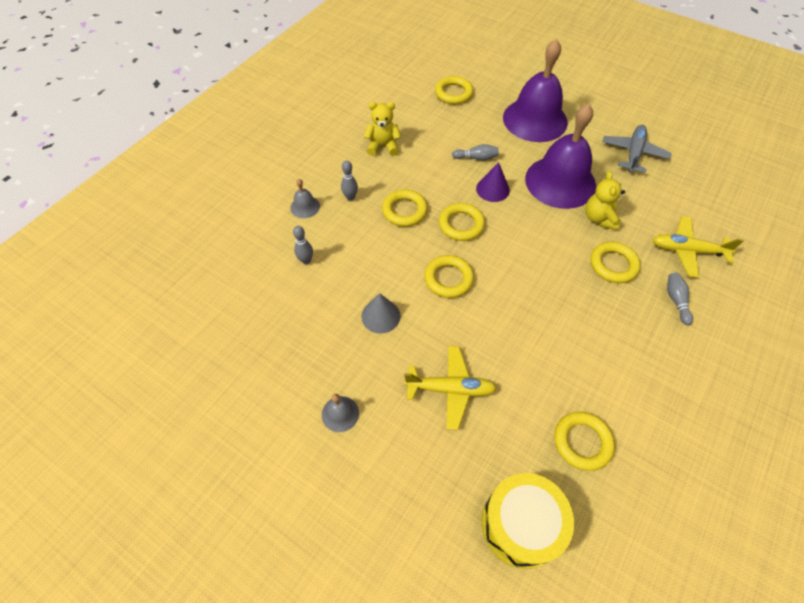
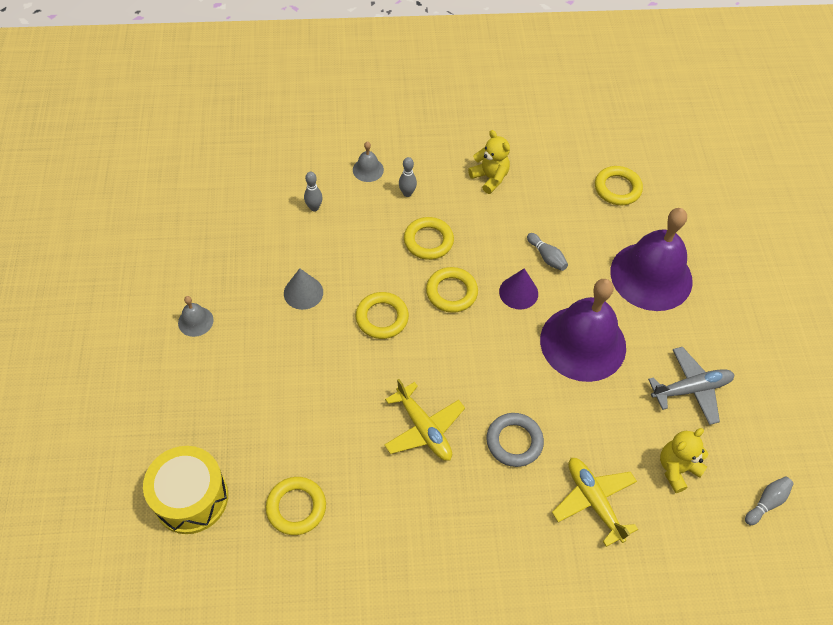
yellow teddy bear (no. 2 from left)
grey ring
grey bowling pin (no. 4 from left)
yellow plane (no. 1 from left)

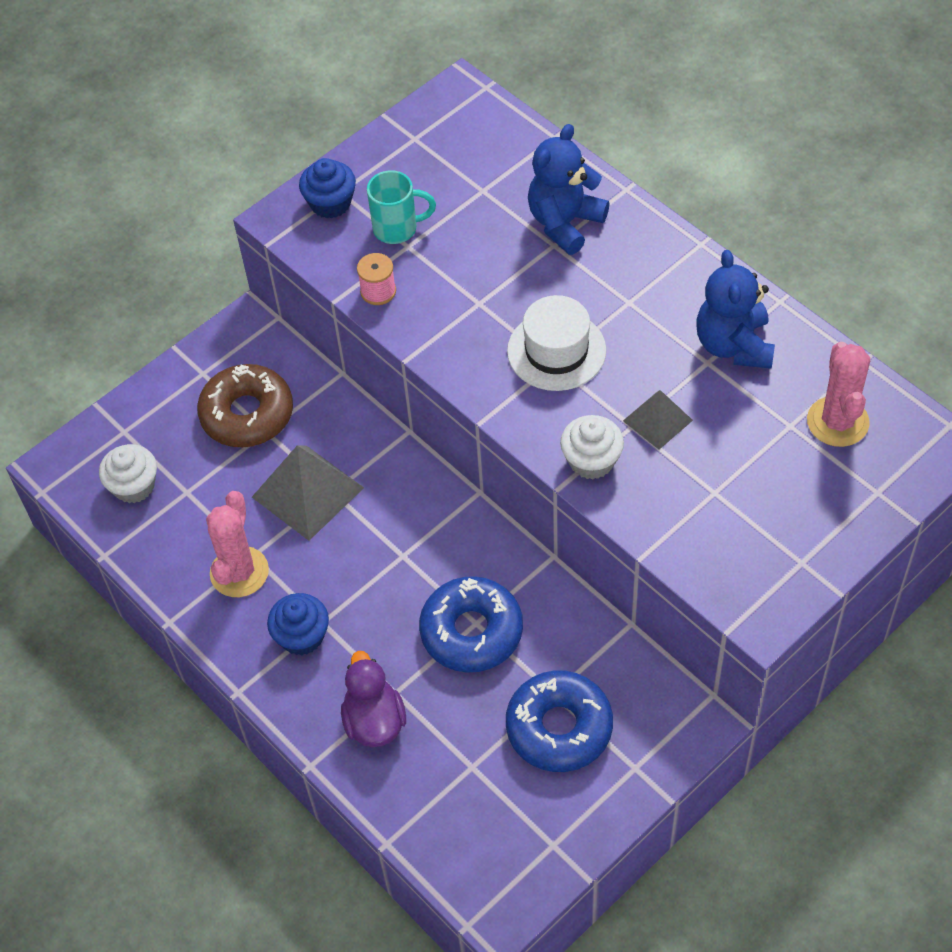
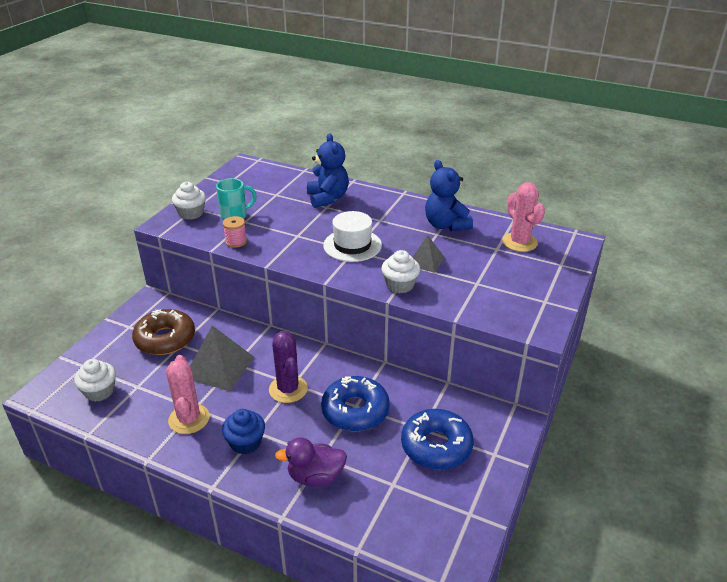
blue teddy bear (no. 1 from left)
white cupcake (no. 2 from left)
purple duck
purple cactus

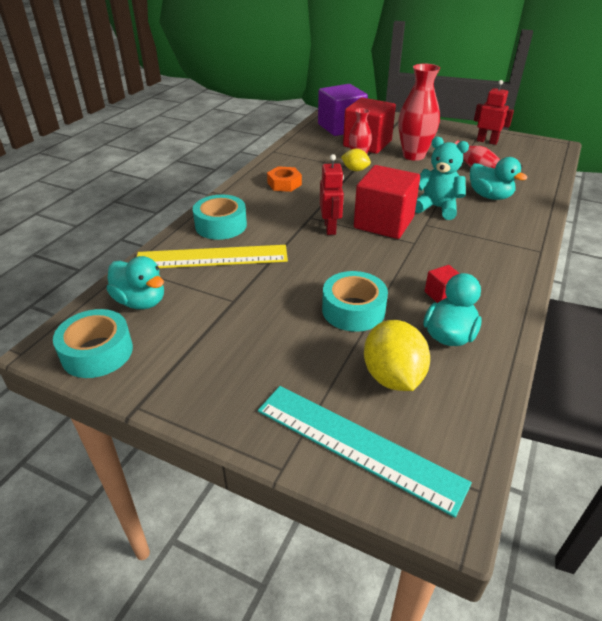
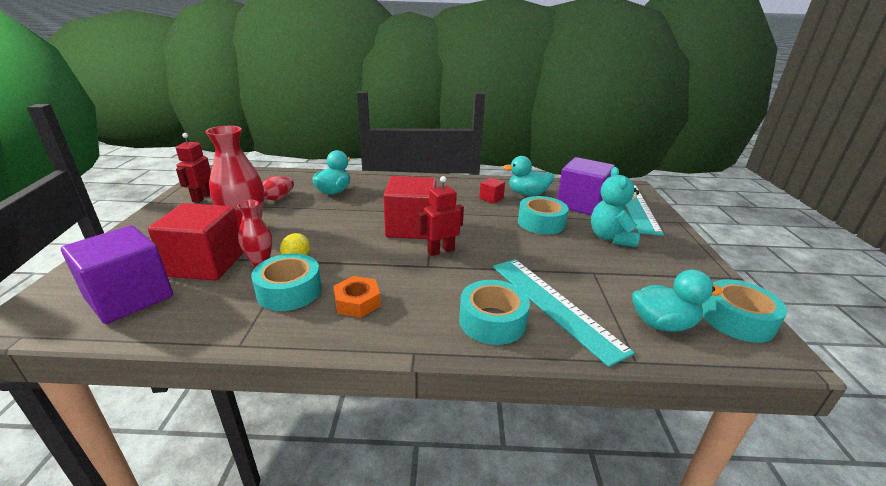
turquoise teddy bear
turquoise ruler (no. 1 from left)
turquoise duck (no. 3 from left)
purple cube (no. 2 from left)
turquoise tape (no. 1 from left)

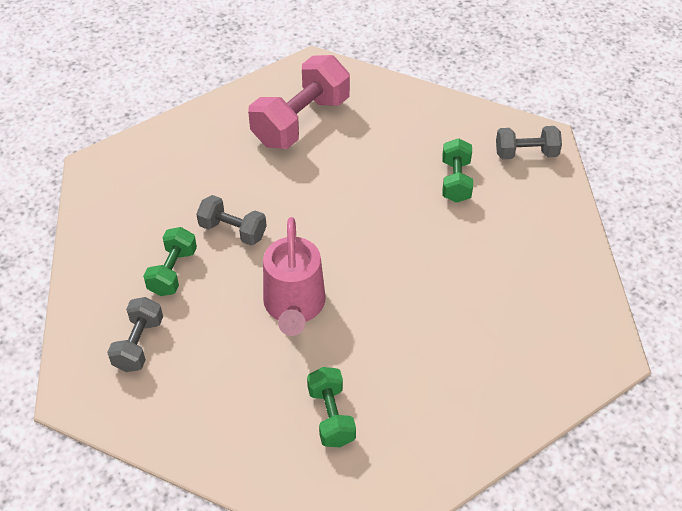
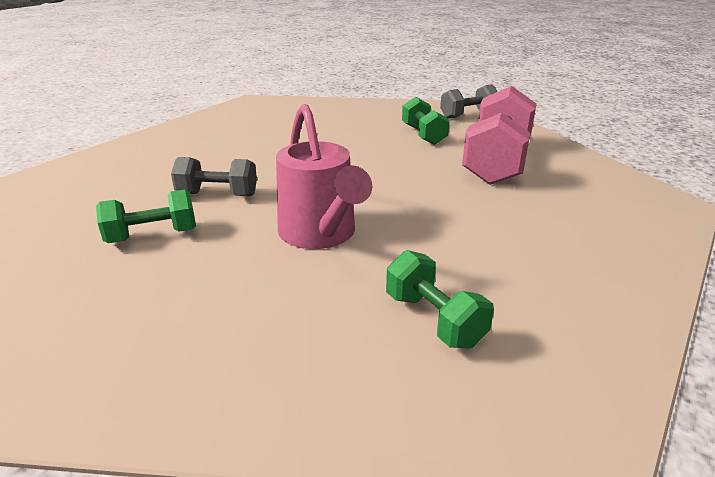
pink dumbbell
green dumbbell (no. 1 from left)
grey dumbbell (no. 1 from left in the first image)

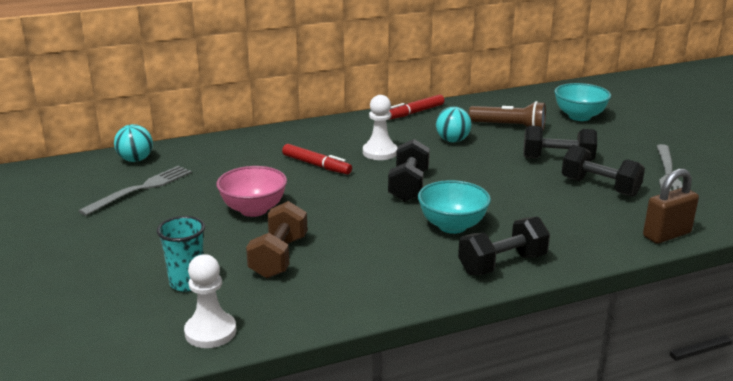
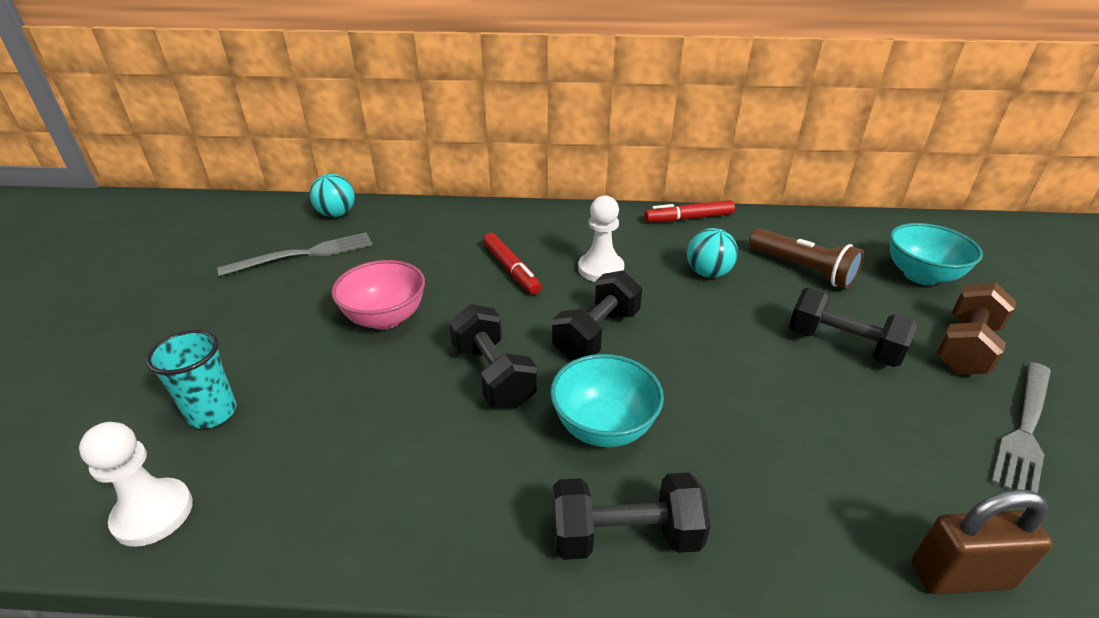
black dumbbell (no. 1 from left)
brown dumbbell

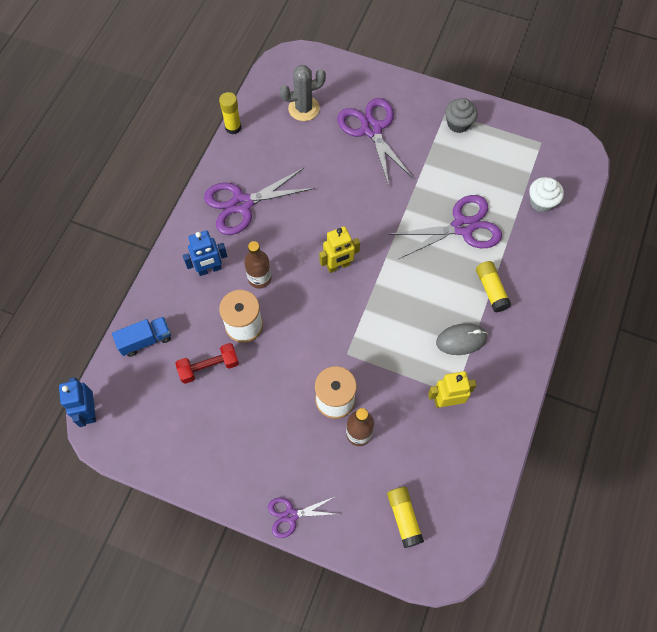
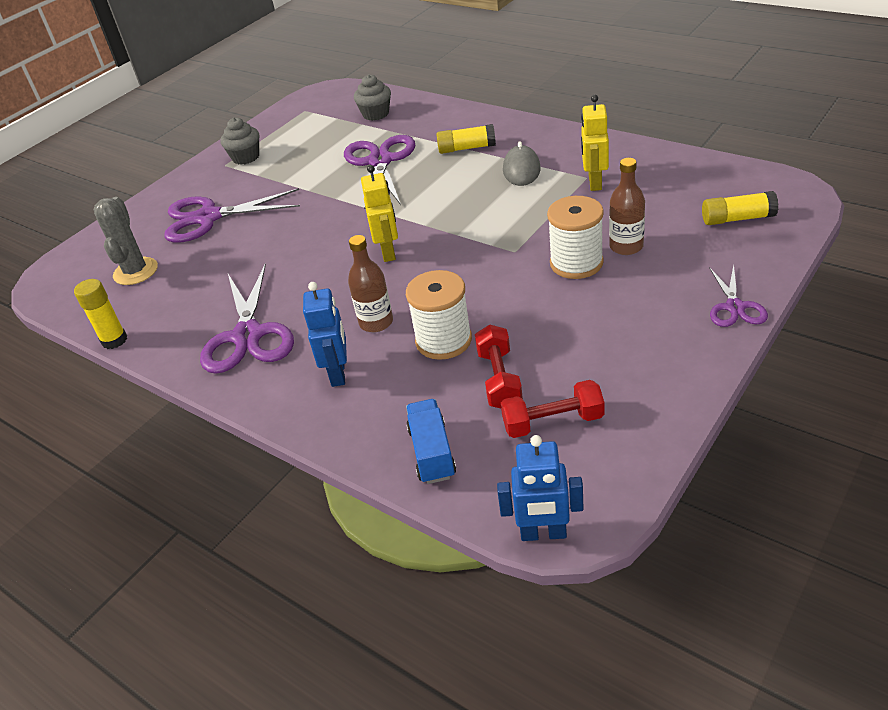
grey cupcake (no. 2 from left)
red dumbbell (no. 2 from left)

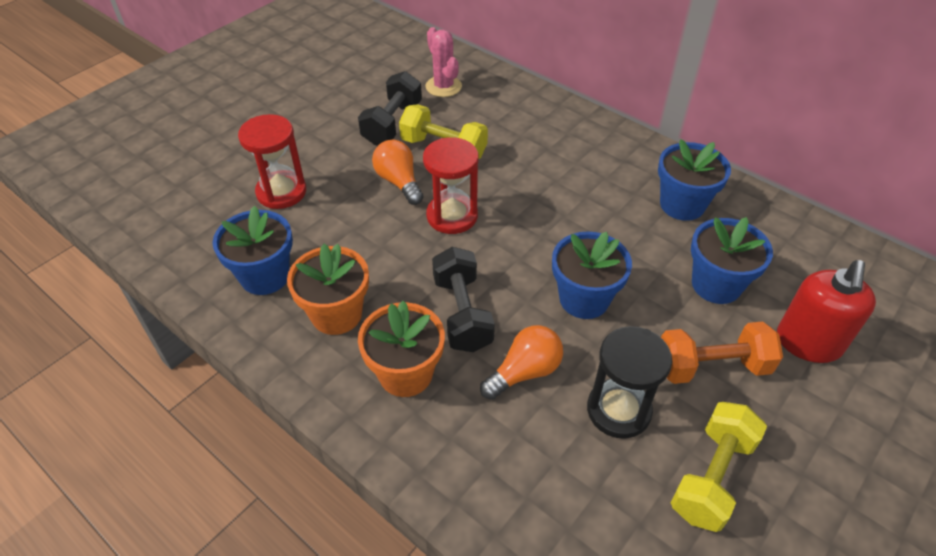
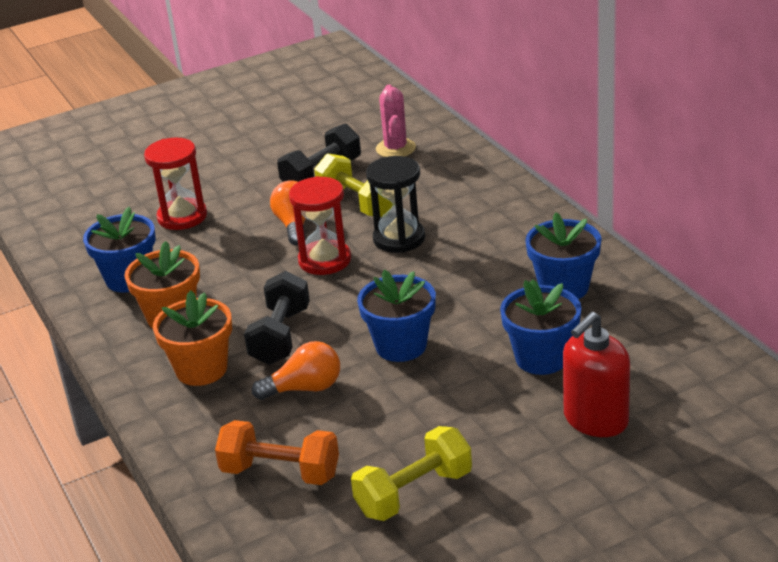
orange dumbbell
black hourglass

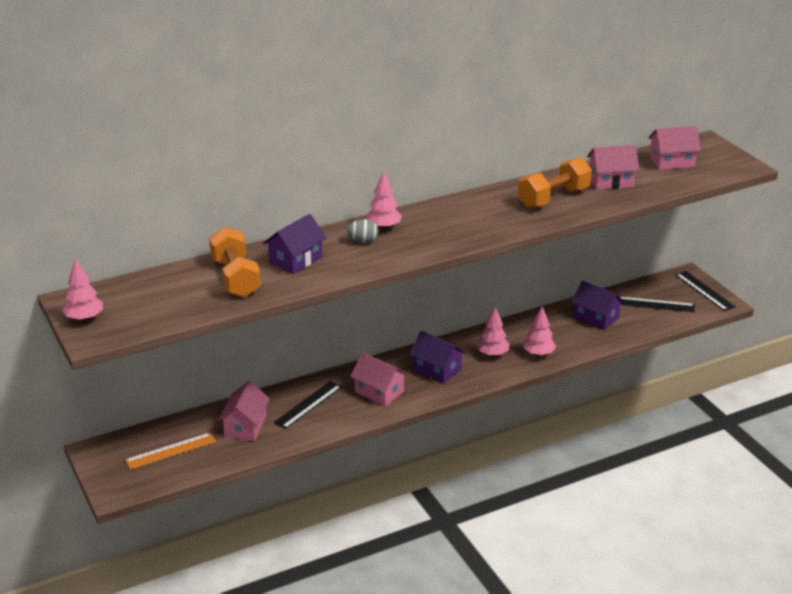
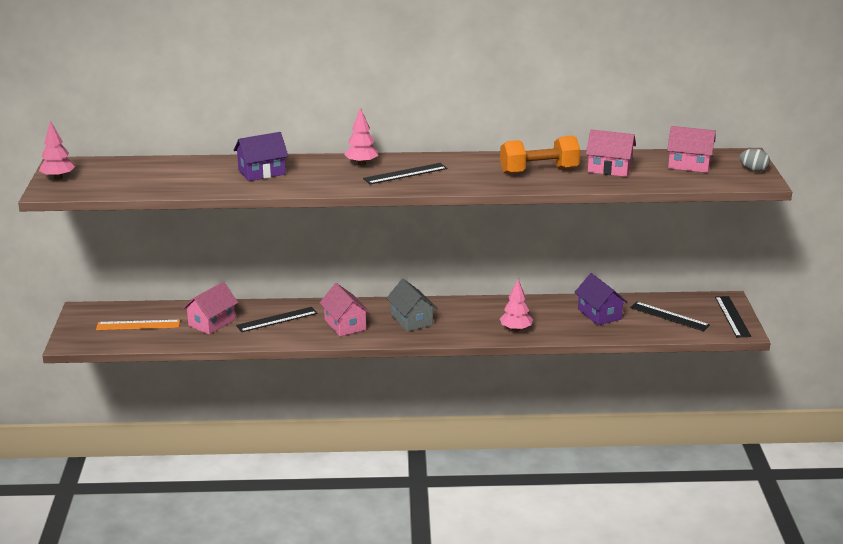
grey egg
orange dumbbell (no. 1 from left in the first image)
pink tree (no. 3 from left in the first image)
grey house
black ruler (no. 2 from left)

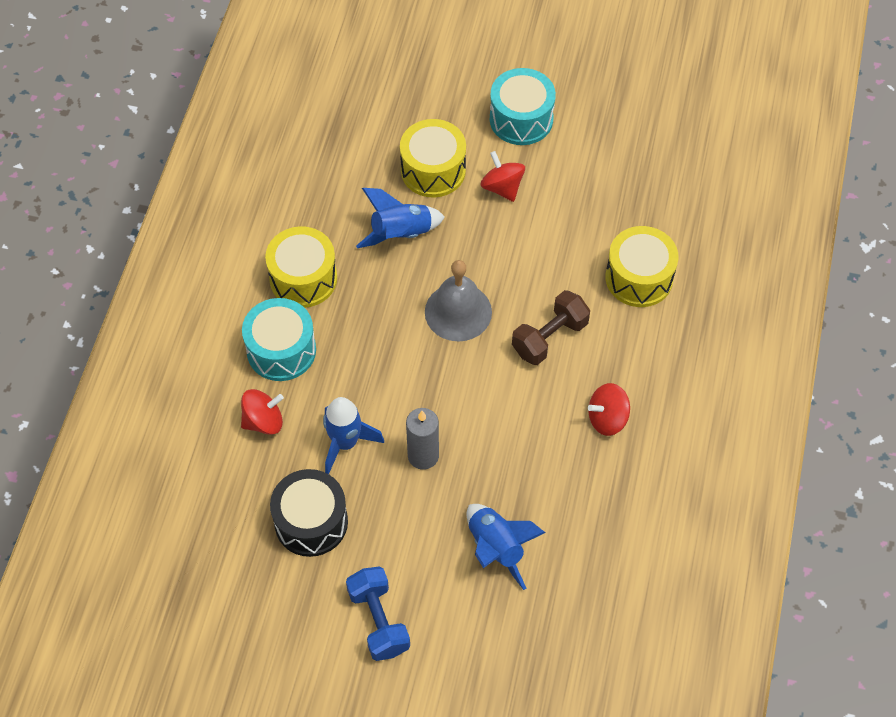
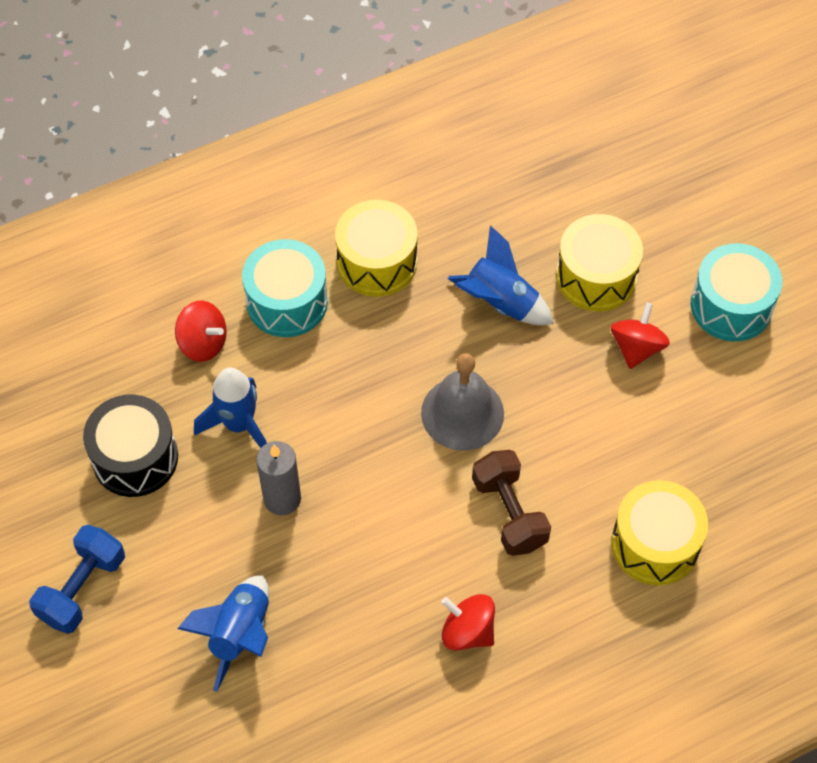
brown dumbbell

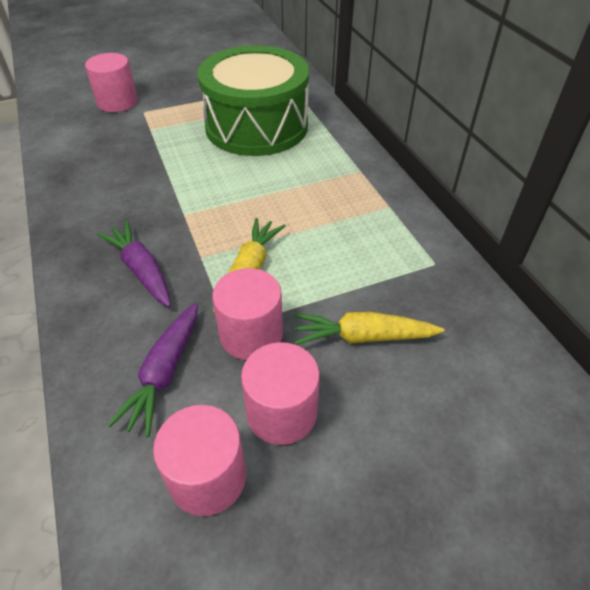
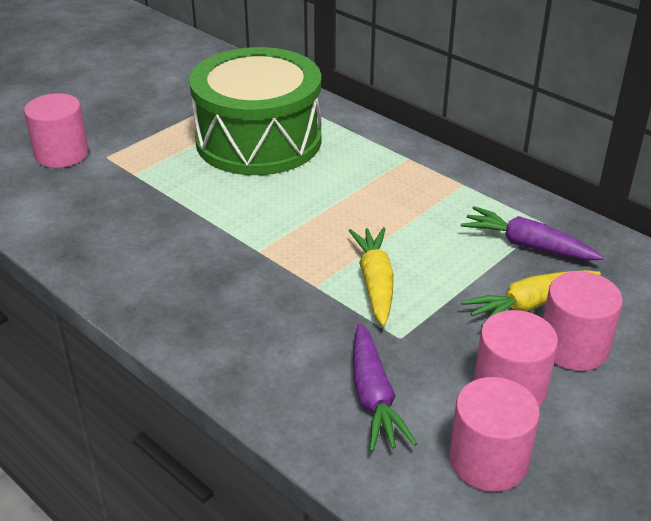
purple carrot (no. 2 from left)
pink cylinder (no. 4 from left)

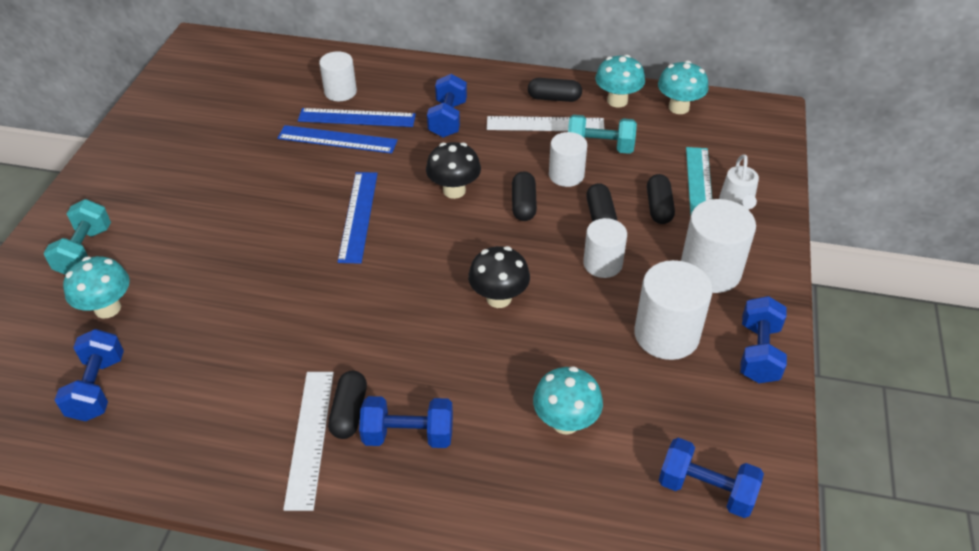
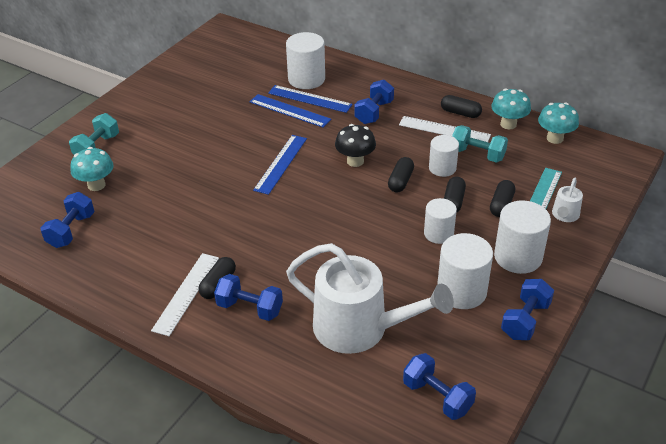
white cylinder (no. 1 from left)
black mushroom (no. 2 from left in the first image)
white watering can (no. 1 from left)

